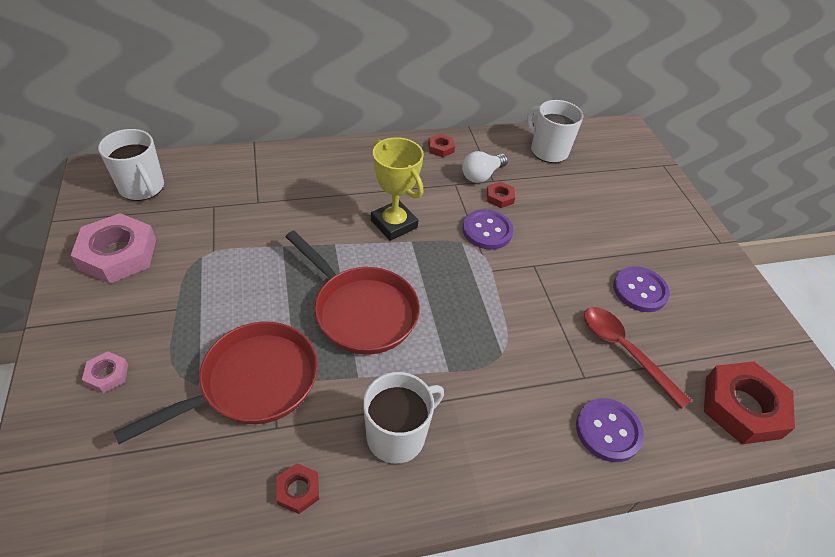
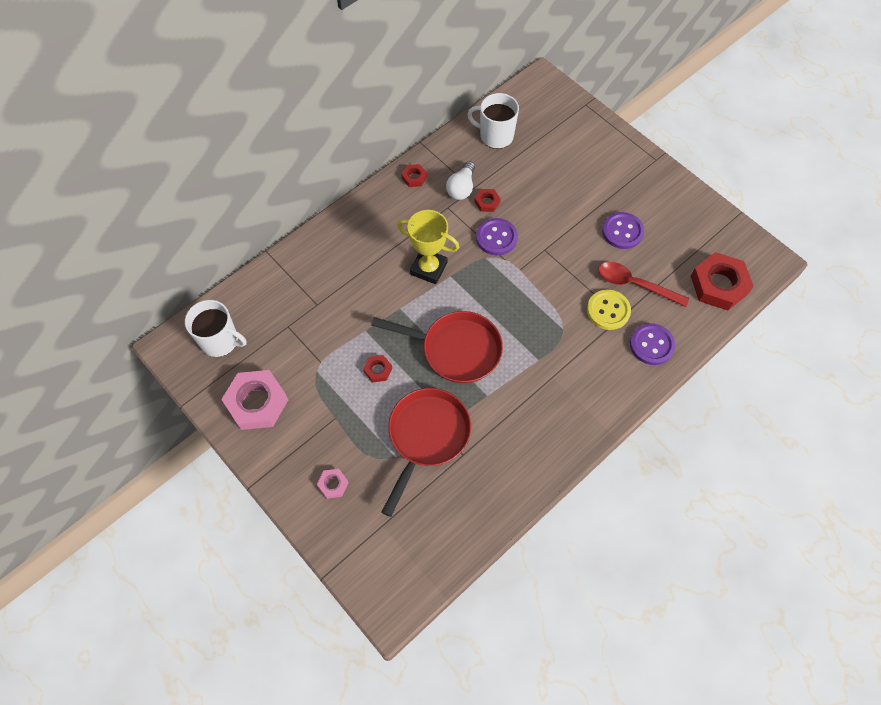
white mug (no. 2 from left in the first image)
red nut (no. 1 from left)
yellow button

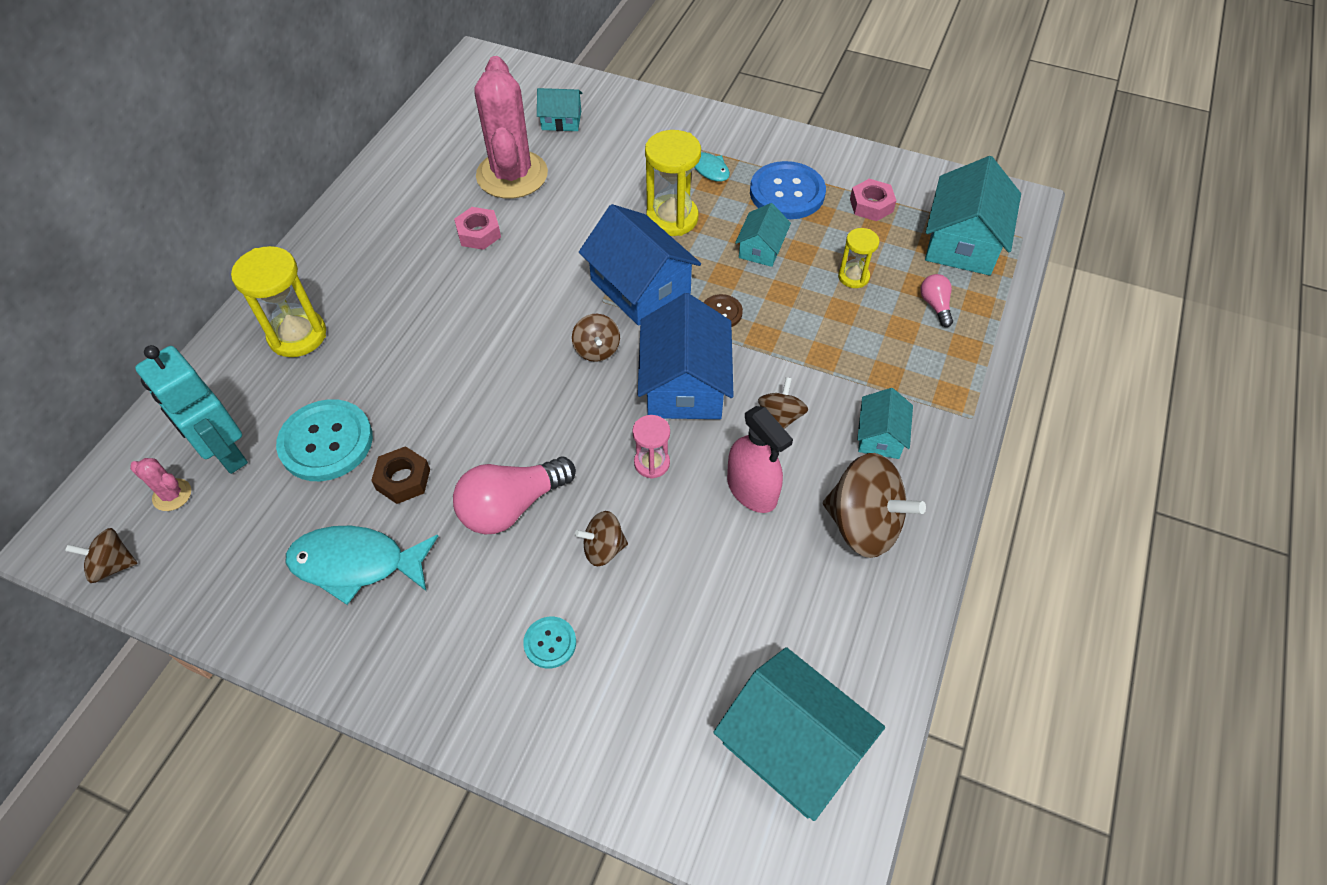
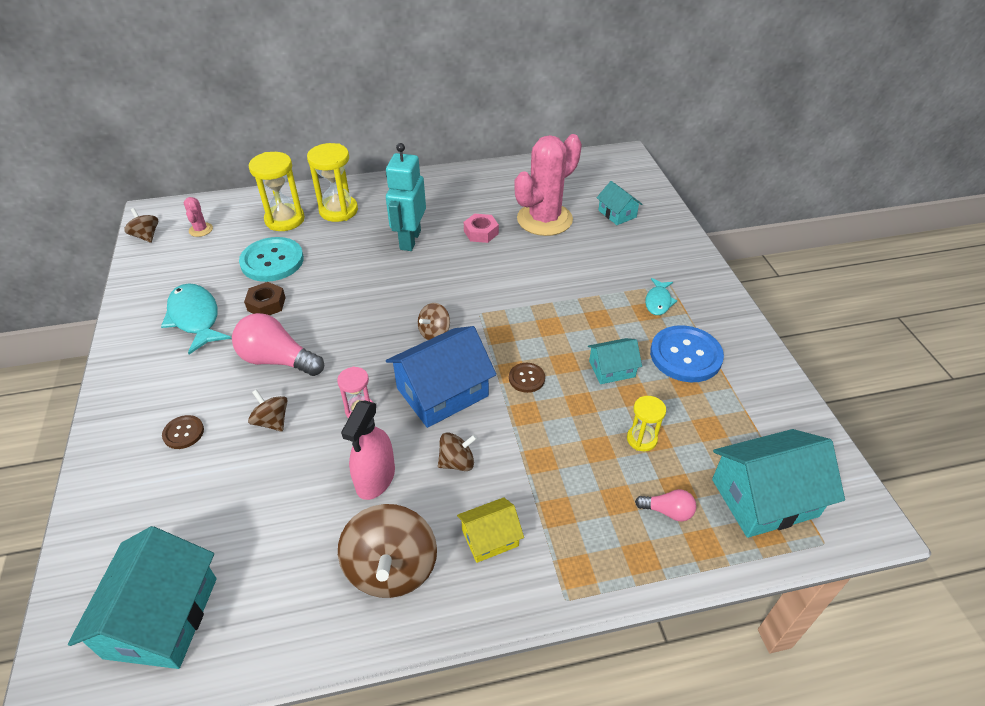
yellow hourglass (no. 1 from left)
pink nut (no. 2 from left in the first image)
blue house (no. 1 from left in the first image)
pink light bulb (no. 2 from left)
turquoise robot
yellow house
brown button (no. 1 from left)

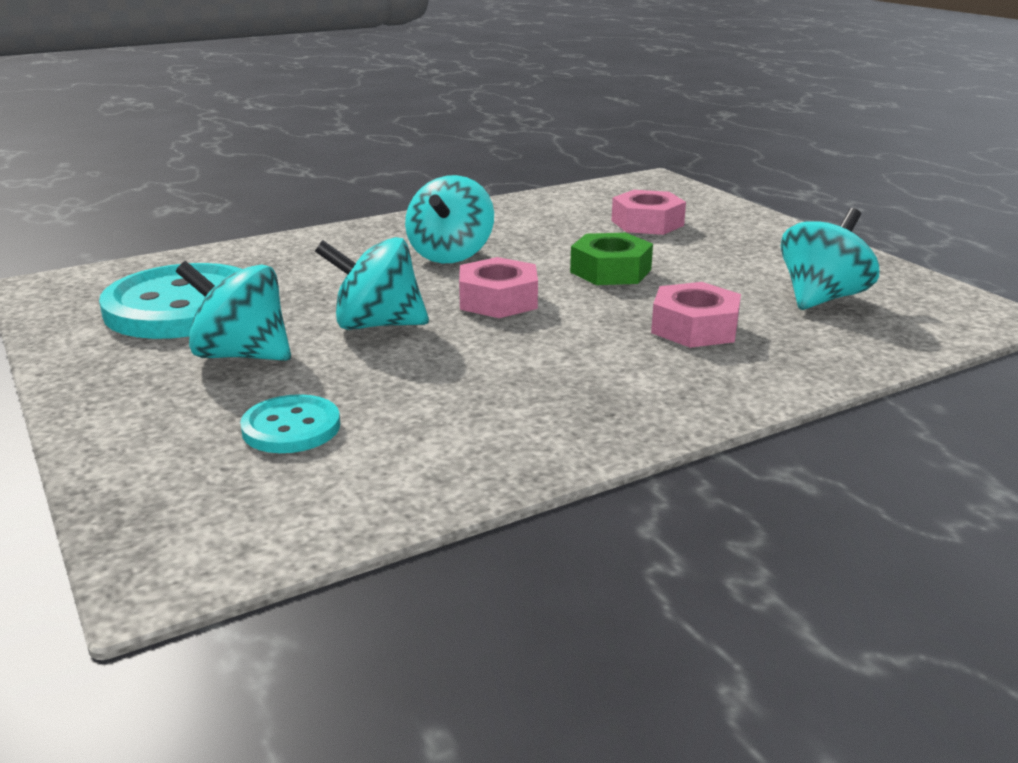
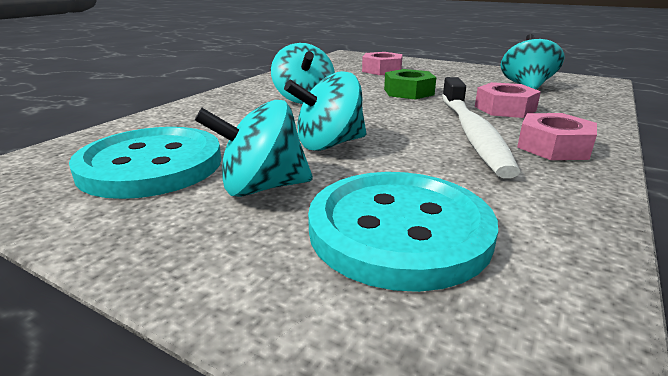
pink nut (no. 3 from left)
turquoise button (no. 2 from left)
white toothbrush

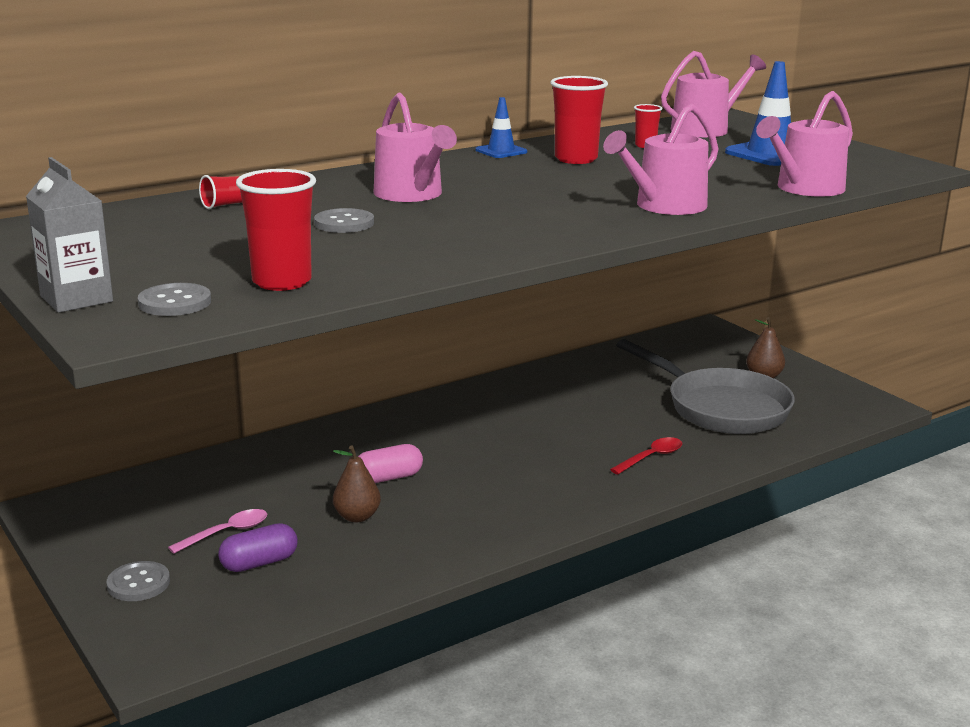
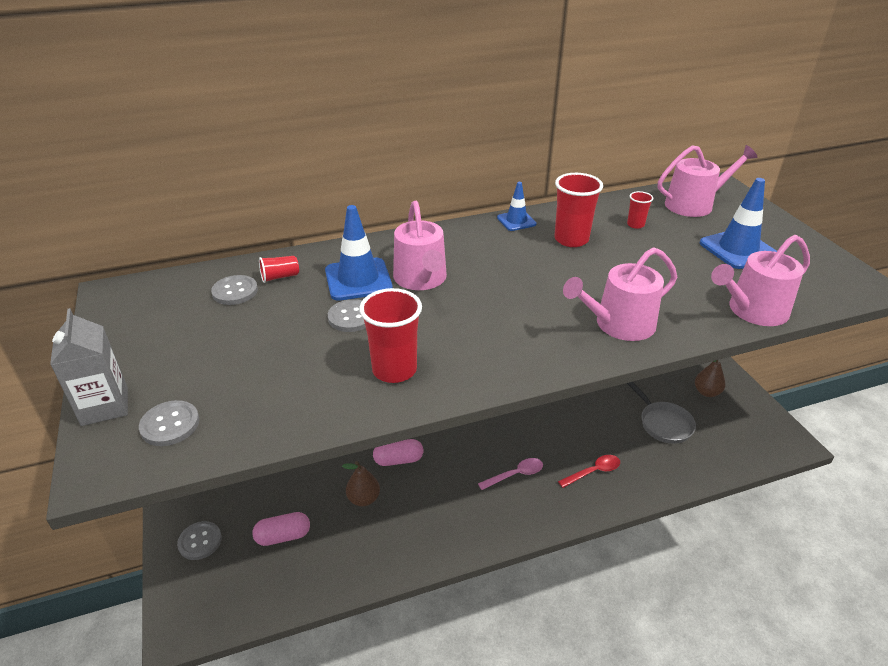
red cup (no. 2 from left)
grey pan
pink spoon
pink capsule (no. 1 from left)
blue traffic cone (no. 1 from left)
grey button (no. 3 from left)

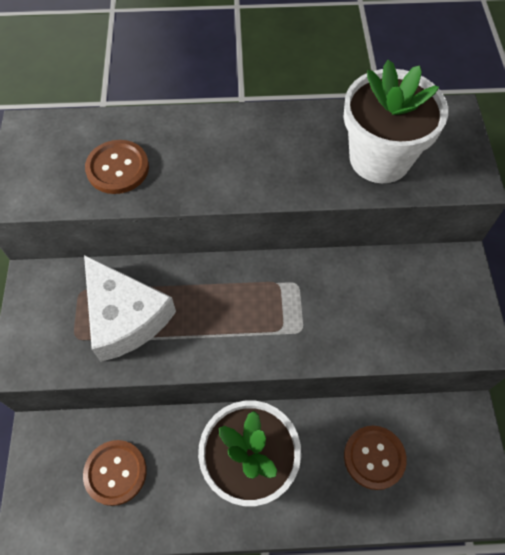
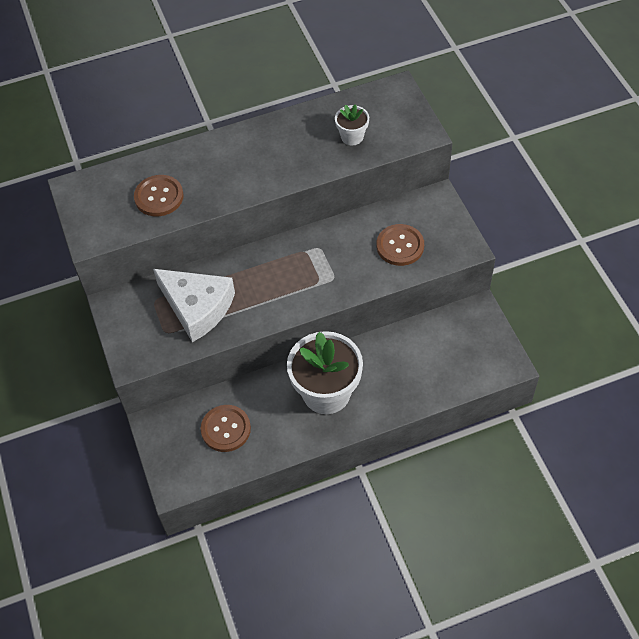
white flower pot (no. 2 from left)
brown button (no. 3 from left)

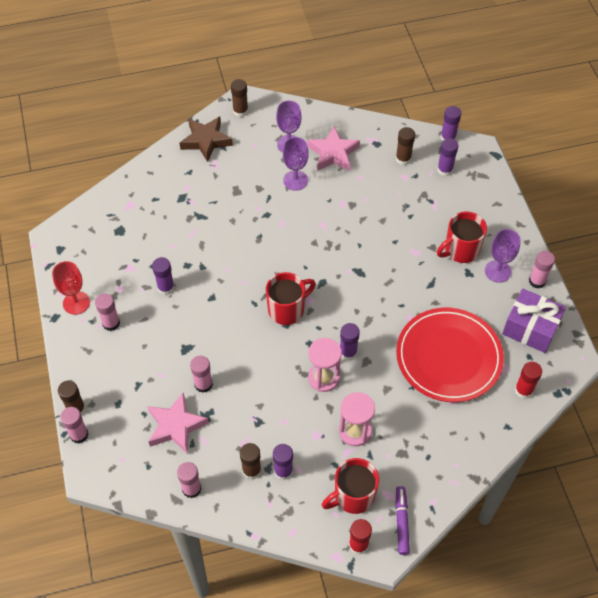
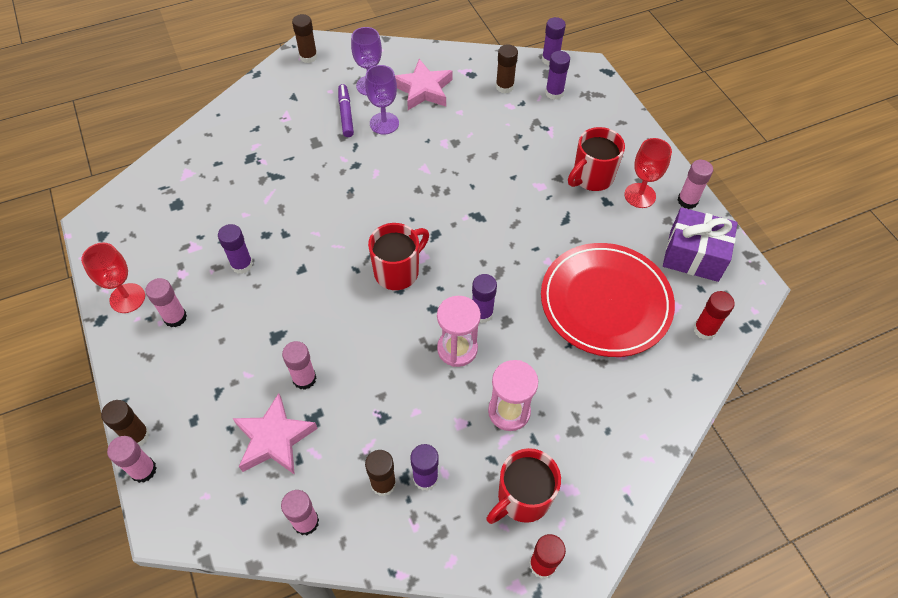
brown star
red goblet (no. 2 from left)
purple marker

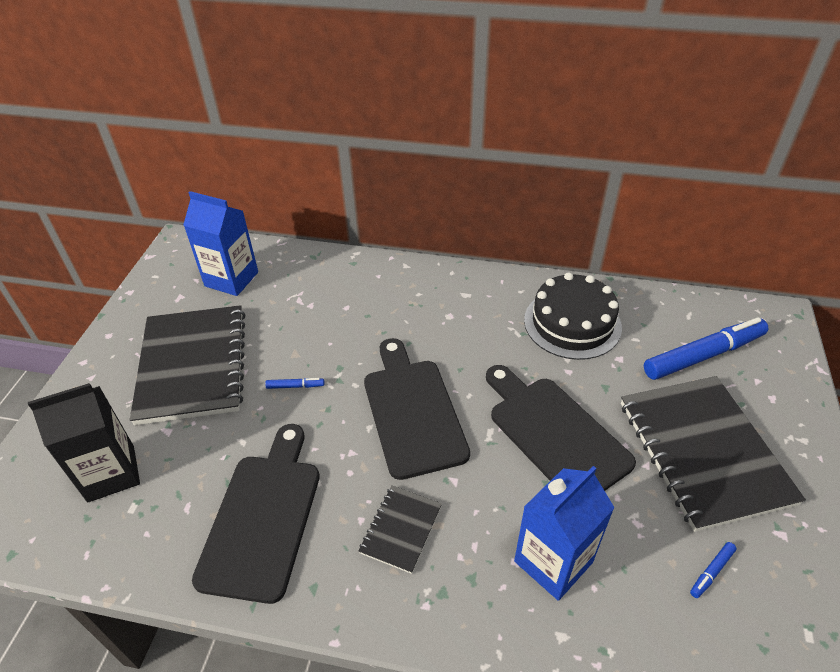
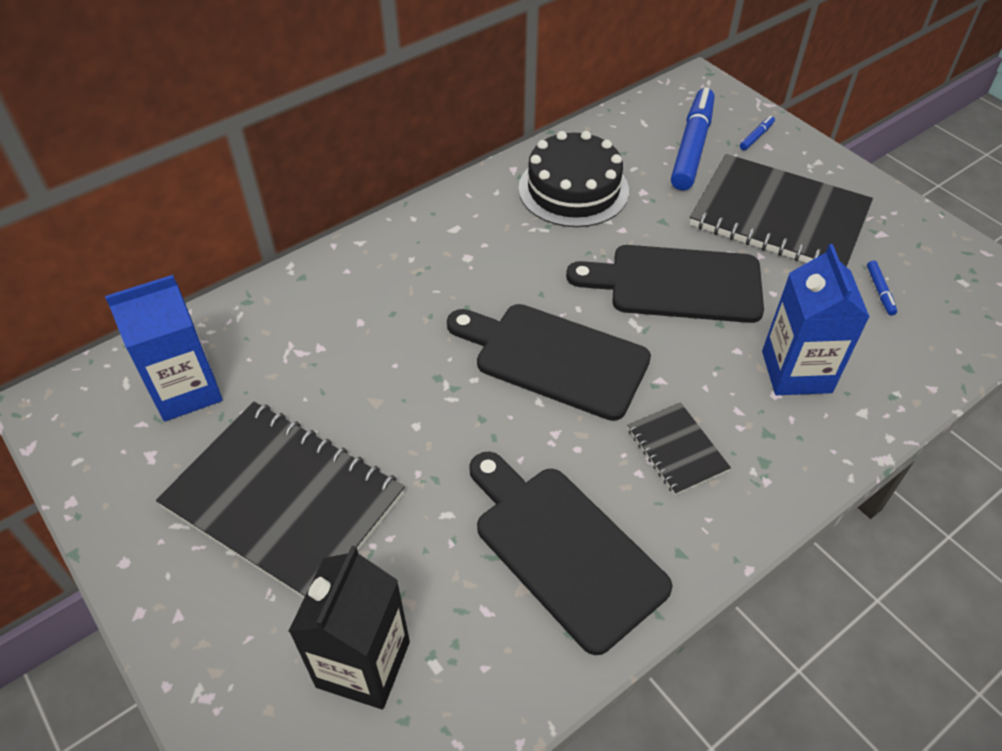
blue marker (no. 2 from left)

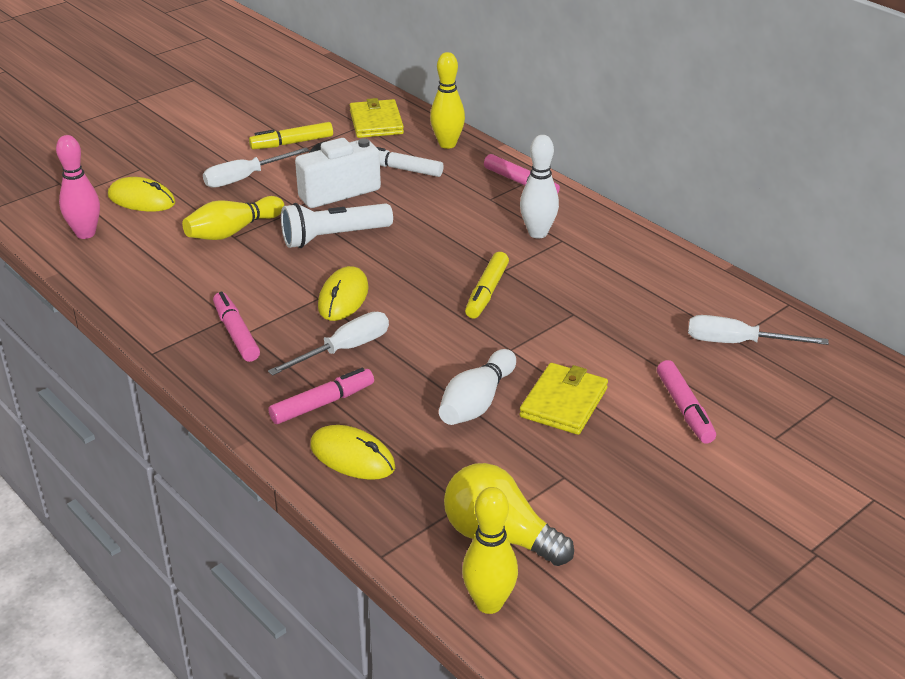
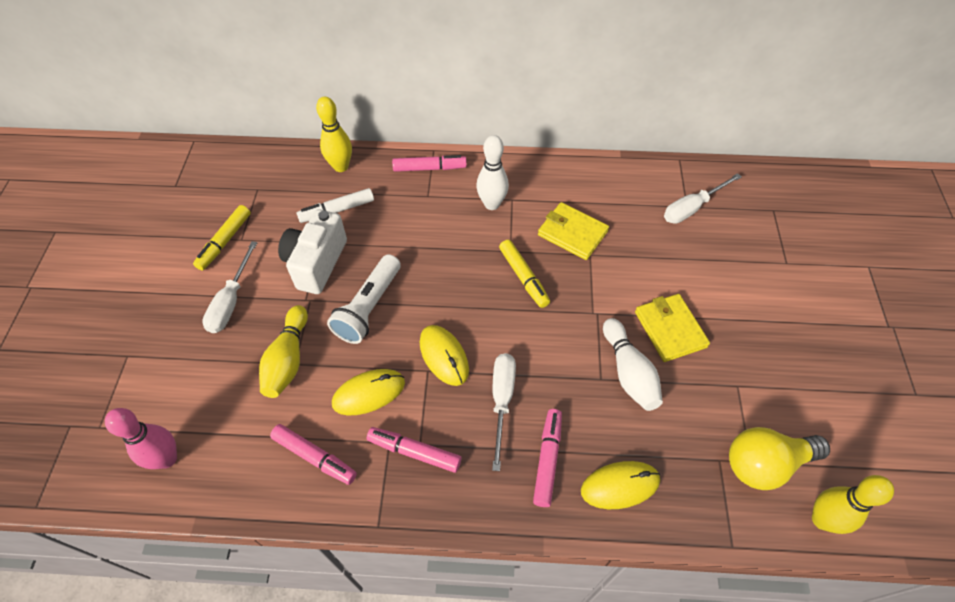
yellow wallet (no. 1 from left)
yellow mouse (no. 1 from left)
pink marker (no. 1 from left)

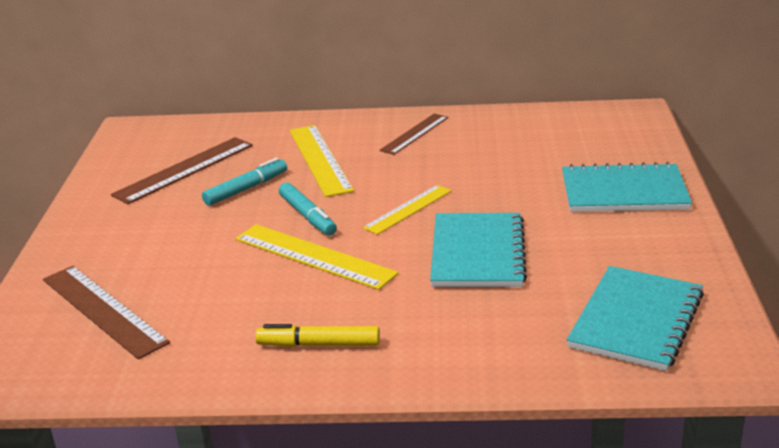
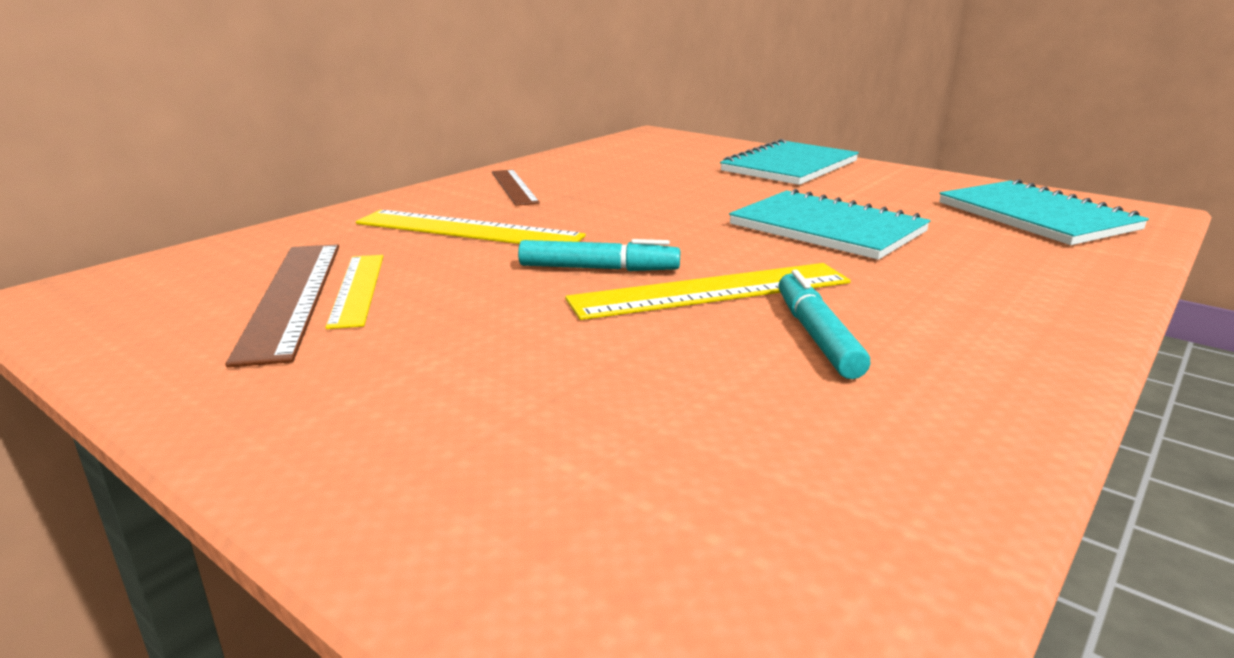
turquoise marker (no. 2 from left)
yellow ruler (no. 1 from left)
brown ruler (no. 1 from left in the first image)
yellow marker

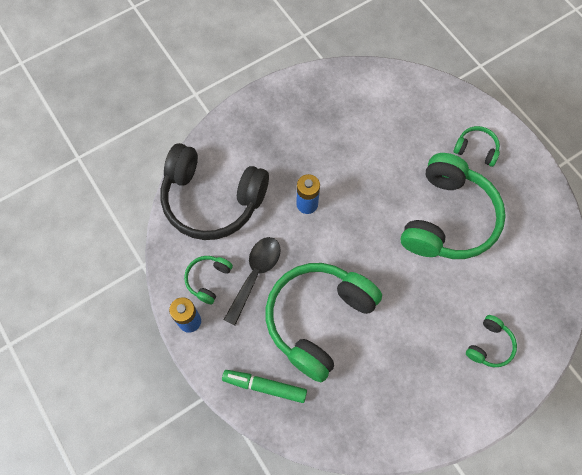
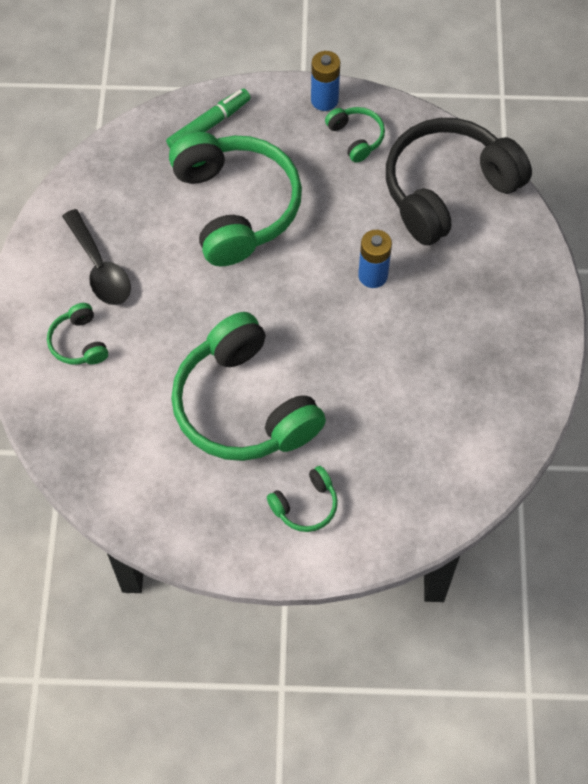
black spoon

